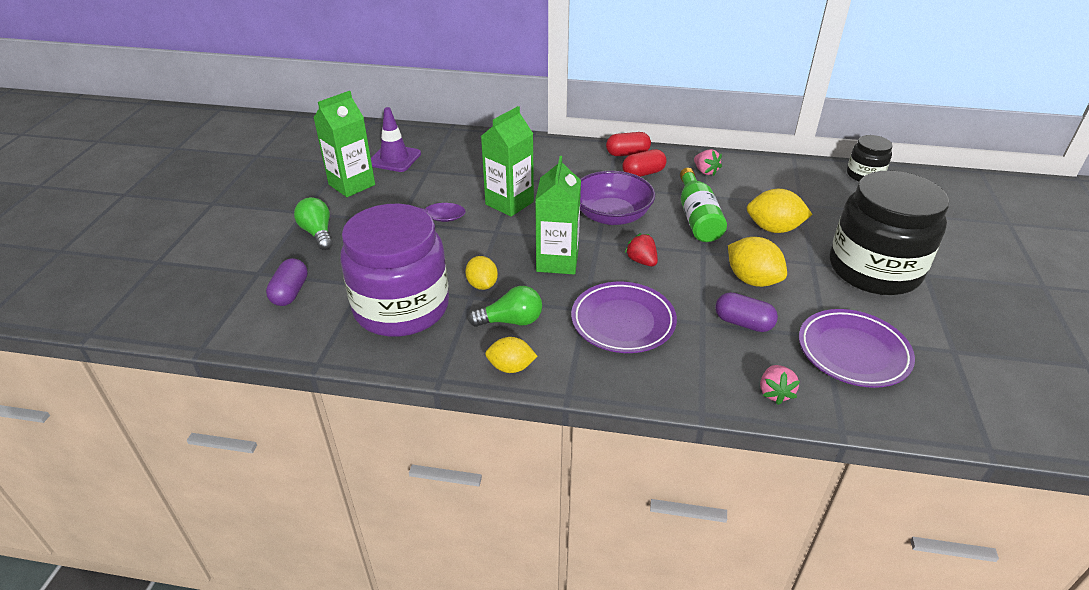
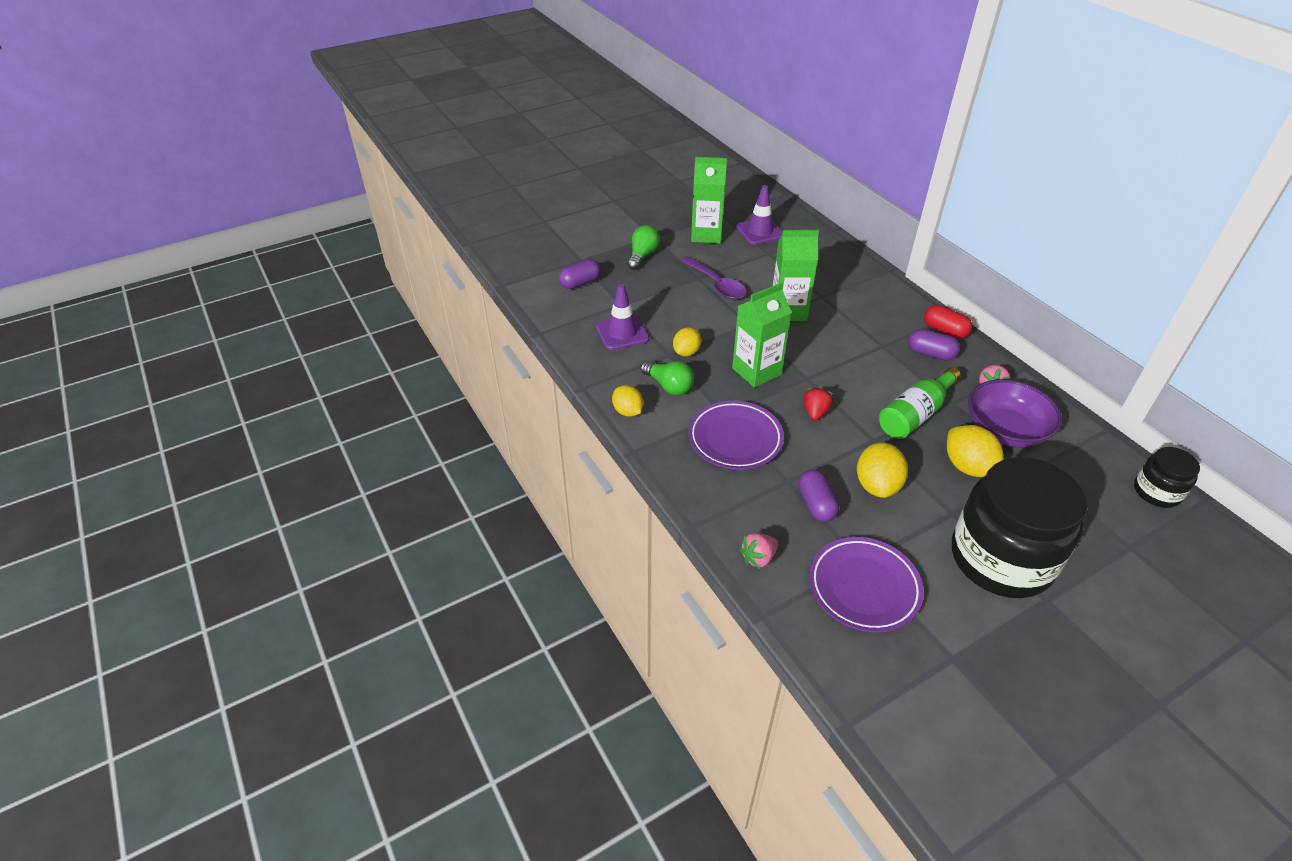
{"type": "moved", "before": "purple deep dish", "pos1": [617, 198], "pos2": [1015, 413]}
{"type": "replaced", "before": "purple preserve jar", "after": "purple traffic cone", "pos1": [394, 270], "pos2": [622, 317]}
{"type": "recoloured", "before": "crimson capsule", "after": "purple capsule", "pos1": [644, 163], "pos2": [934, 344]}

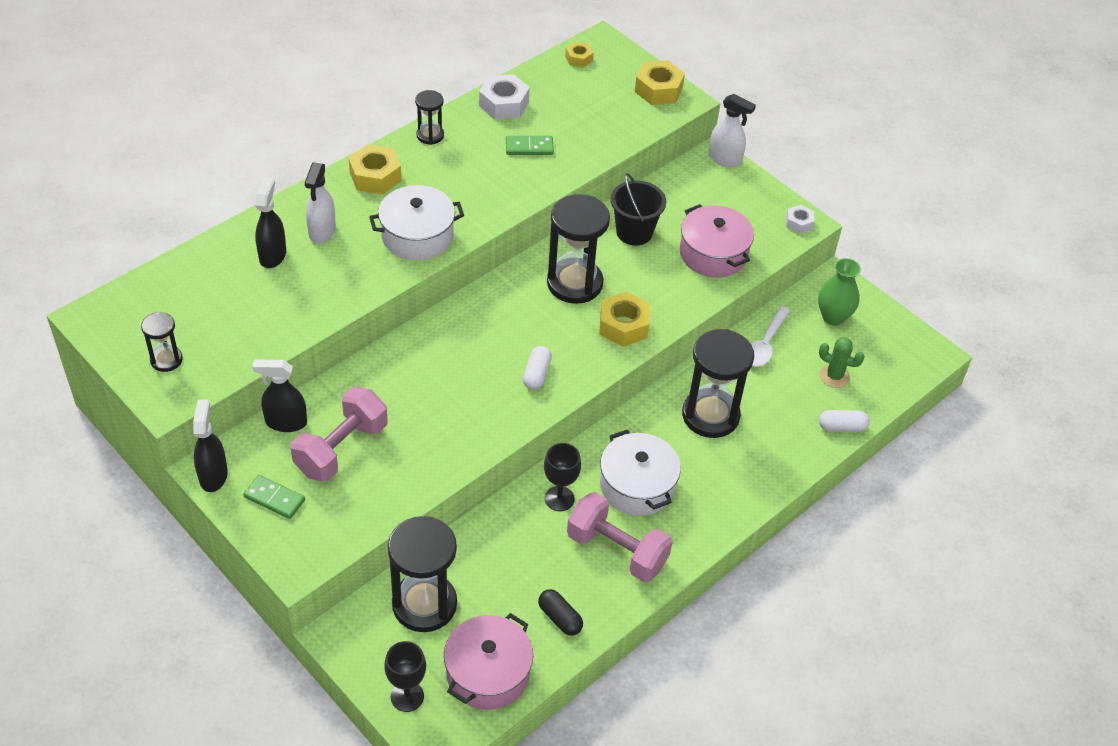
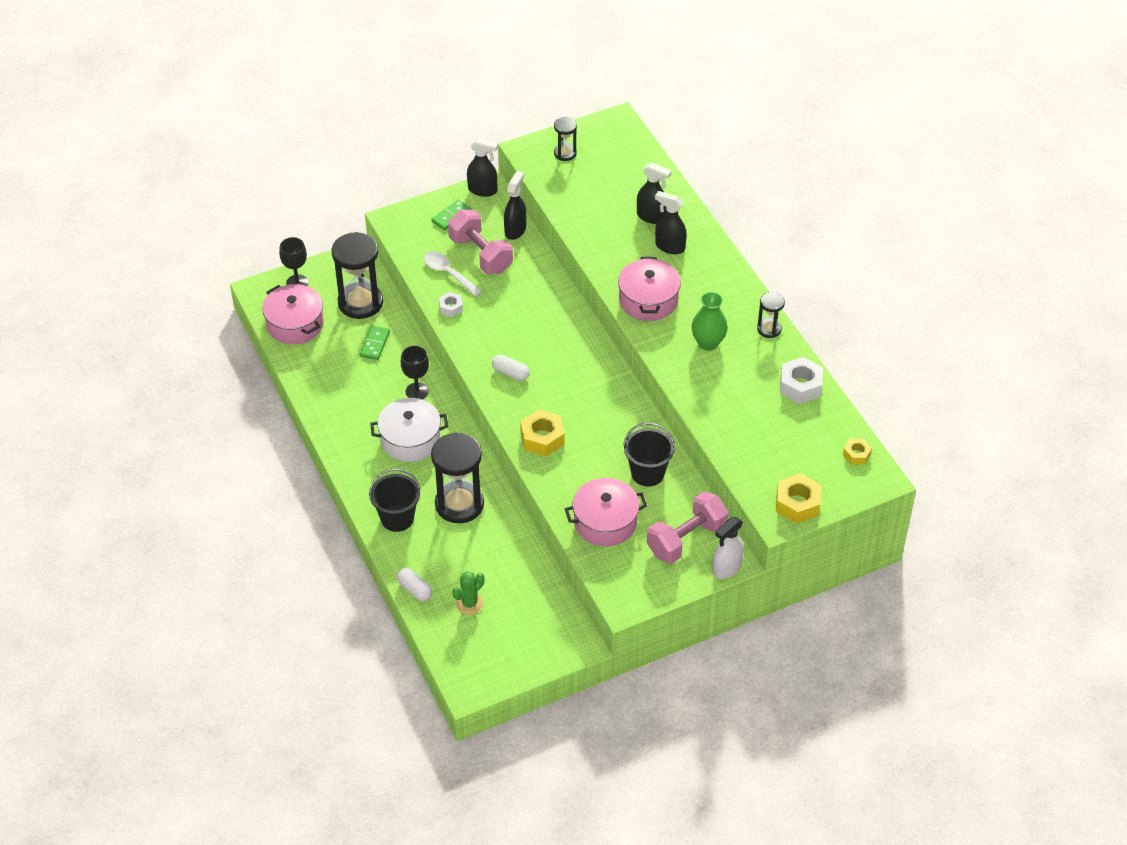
{"type": "removed", "before": "bright yellow nut", "pos1": [374, 169]}
{"type": "removed", "before": "jet-black capsule", "pos1": [560, 612]}
{"type": "removed", "before": "jet-black sandglass", "pos1": [578, 249]}
{"type": "added", "after": "jet-black sand bucket", "pos2": [395, 500]}
{"type": "moved", "before": "emerald domino tile", "pos1": [530, 145], "pos2": [375, 343]}
{"type": "moved", "before": "pink free weight", "pos1": [619, 537], "pos2": [687, 527]}
{"type": "moved", "before": "pure white spoon", "pos1": [770, 336], "pos2": [453, 274]}
{"type": "moved", "before": "pure white nut", "pos1": [800, 219], "pos2": [451, 304]}
{"type": "moved", "before": "emerald tall vase", "pos1": [839, 292], "pos2": [710, 321]}
{"type": "recoloured", "before": "pure white spray cleaner", "after": "jet-black spray cleaner", "pos1": [320, 202], "pos2": [671, 222]}
{"type": "recoloured", "before": "pure white cooking pot", "after": "pink cooking pot", "pos1": [416, 223], "pos2": [649, 289]}
{"type": "turned", "before": "pure white capsule", "pos1": [844, 421], "pos2": [414, 585], "turn": -60}

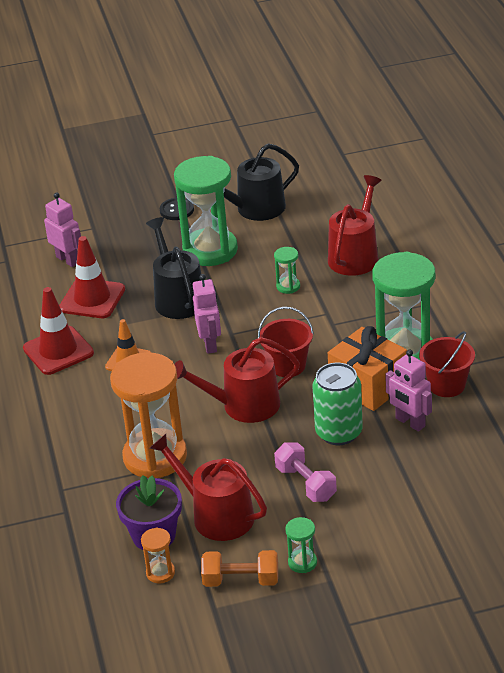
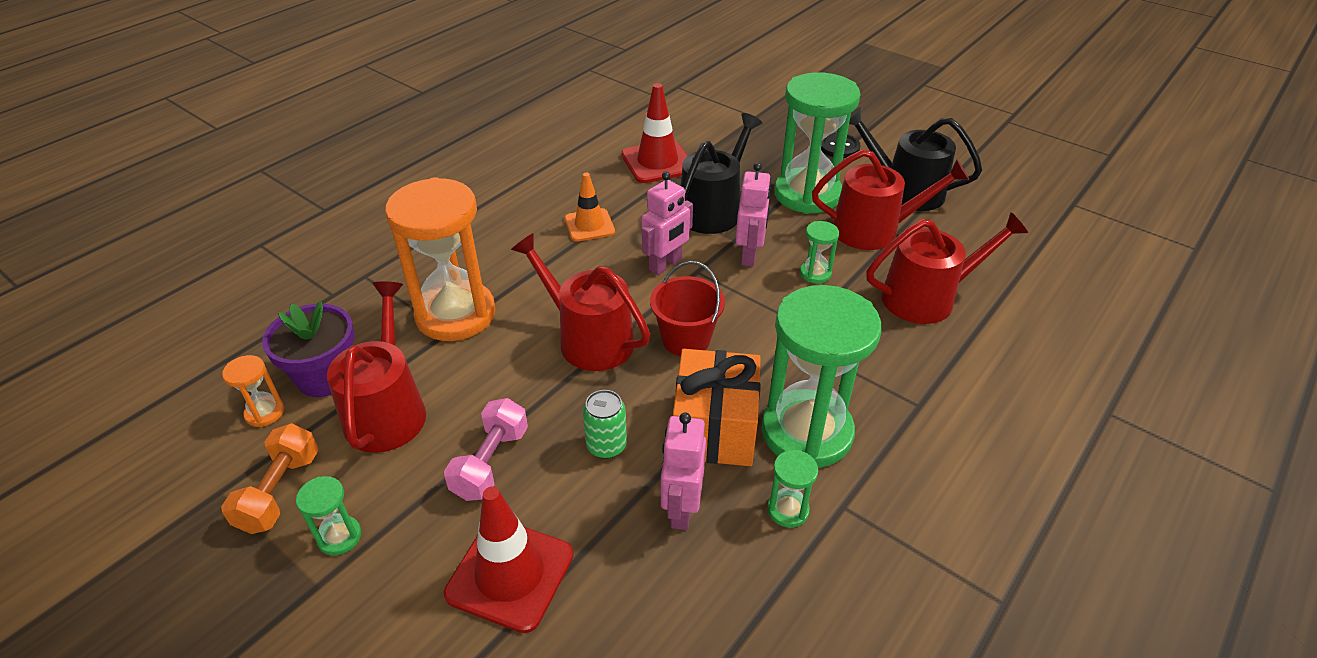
{"type": "added", "after": "crimson watering pot", "pos2": [890, 199]}
{"type": "moved", "before": "crimson traffic cone", "pos1": [58, 331], "pos2": [508, 560]}
{"type": "moved", "before": "pink robot figure", "pos1": [62, 230], "pos2": [753, 214]}
{"type": "replaced", "before": "crimson sand bucket", "after": "emerald sandglass", "pos1": [447, 364], "pos2": [792, 489]}
{"type": "turned", "before": "orange-coloured free weight", "pos1": [239, 568], "pos2": [270, 478], "turn": 45}
{"type": "resized", "before": "emerald tin", "pos1": [337, 404], "pos2": [605, 424], "scale": 0.59}

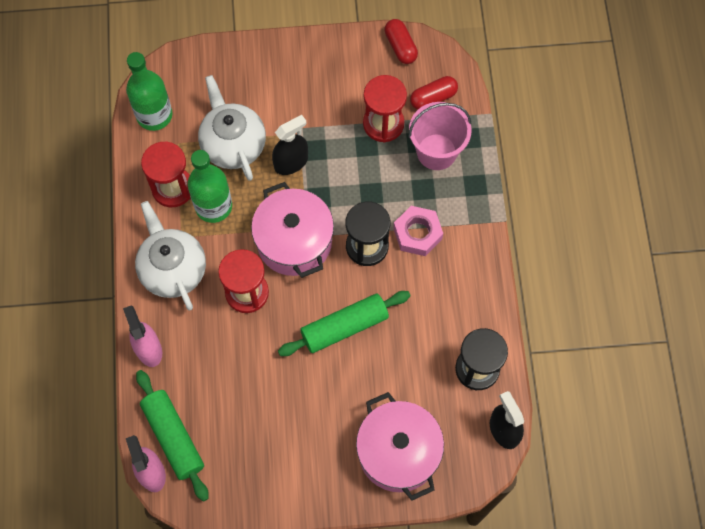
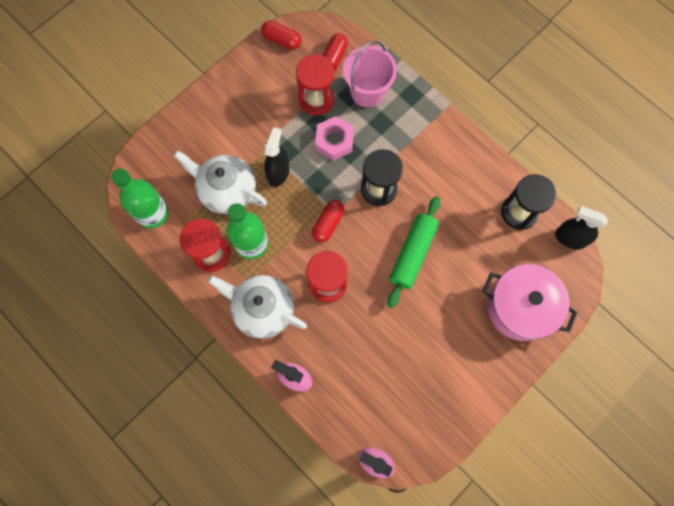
{"type": "removed", "before": "emerald pastry roller", "pos1": [172, 436]}
{"type": "moved", "before": "pink nut", "pos1": [418, 231], "pos2": [334, 138]}
{"type": "replaced", "before": "pink cooking pot", "after": "crimson capsule", "pos1": [292, 230], "pos2": [328, 221]}

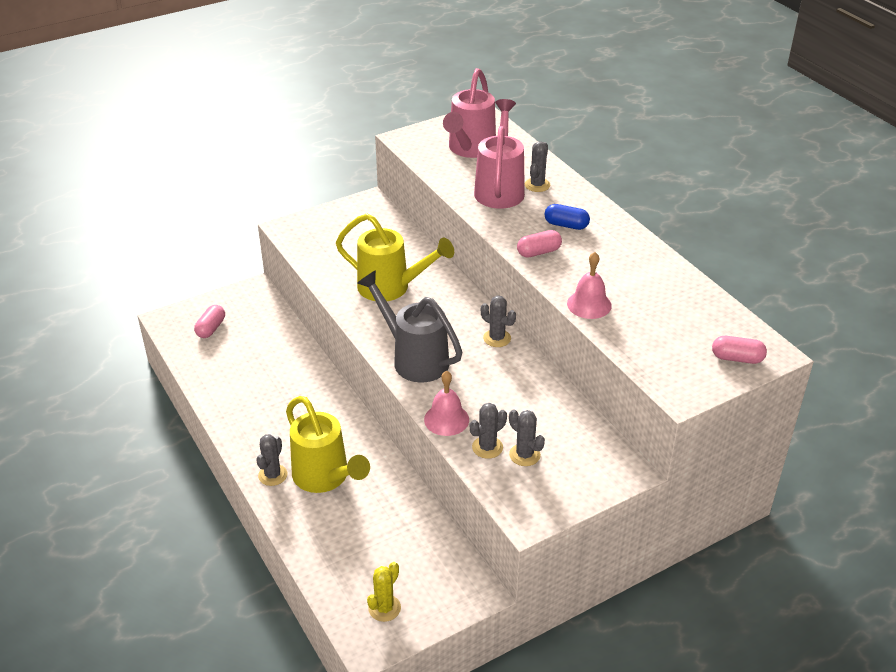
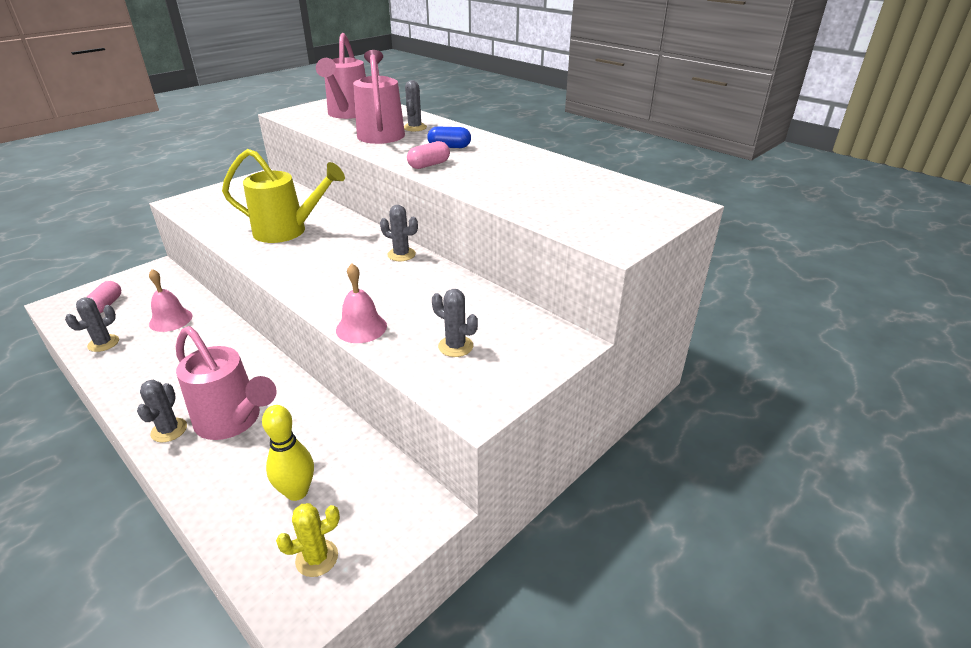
{"type": "removed", "before": "gray watering pot", "pos1": [409, 326]}
{"type": "removed", "before": "pink capsule", "pos1": [739, 350]}
{"type": "added", "after": "bright yellow tenpin", "pos2": [288, 453]}
{"type": "moved", "before": "gray saguaro cactus", "pos1": [488, 431], "pos2": [92, 324]}
{"type": "moved", "before": "pink school bell", "pos1": [589, 285], "pos2": [170, 300]}
{"type": "recoloured", "before": "bright yellow watering pot", "after": "pink watering pot", "pos1": [328, 444], "pos2": [226, 383]}
{"type": "turned", "before": "bright yellow saguaro cactus", "pos1": [384, 592], "pos2": [308, 540], "turn": 45}

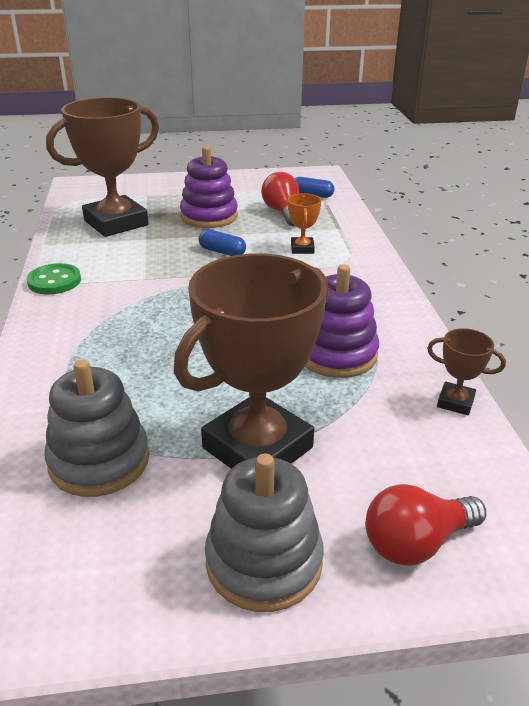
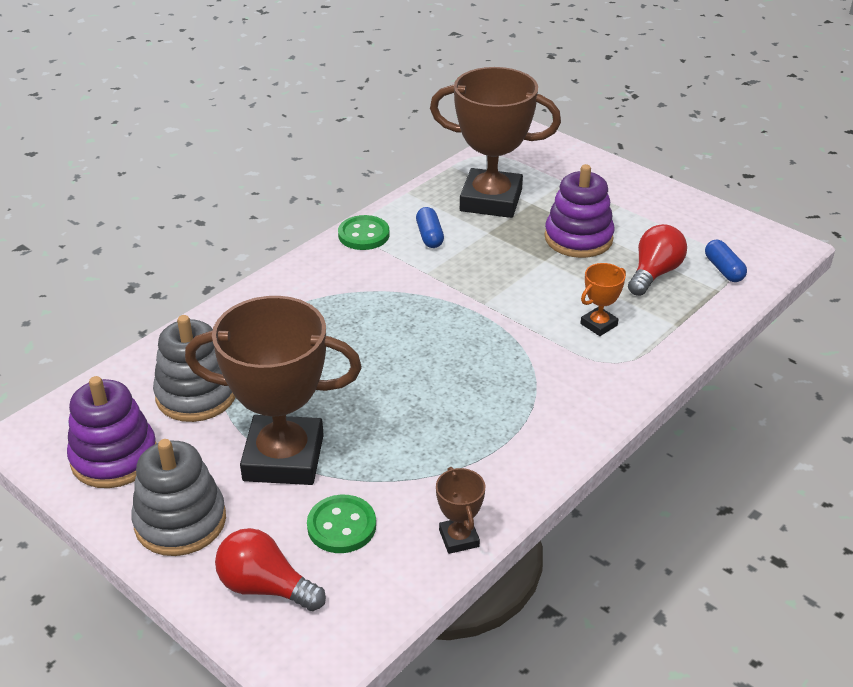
{"type": "added", "after": "emerald shirt button", "pos2": [341, 524]}
{"type": "moved", "before": "blue capsule", "pos1": [222, 242], "pos2": [430, 227]}
{"type": "moved", "before": "purple stacking rings", "pos1": [342, 321], "pos2": [112, 432]}

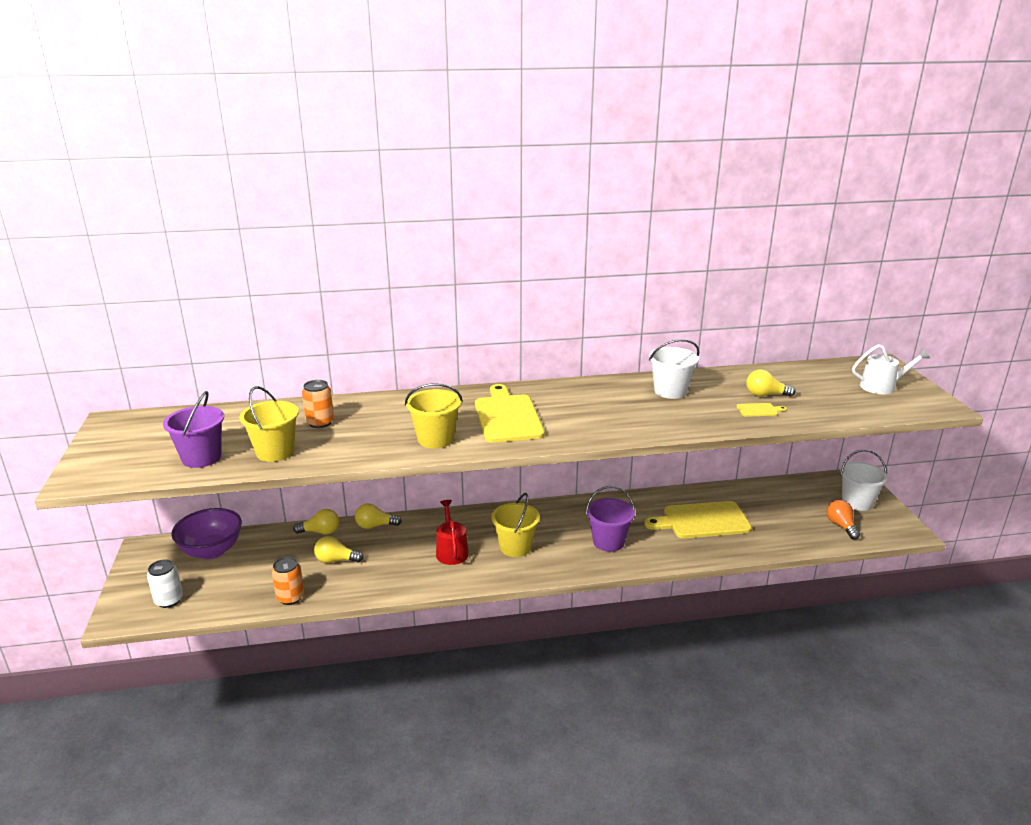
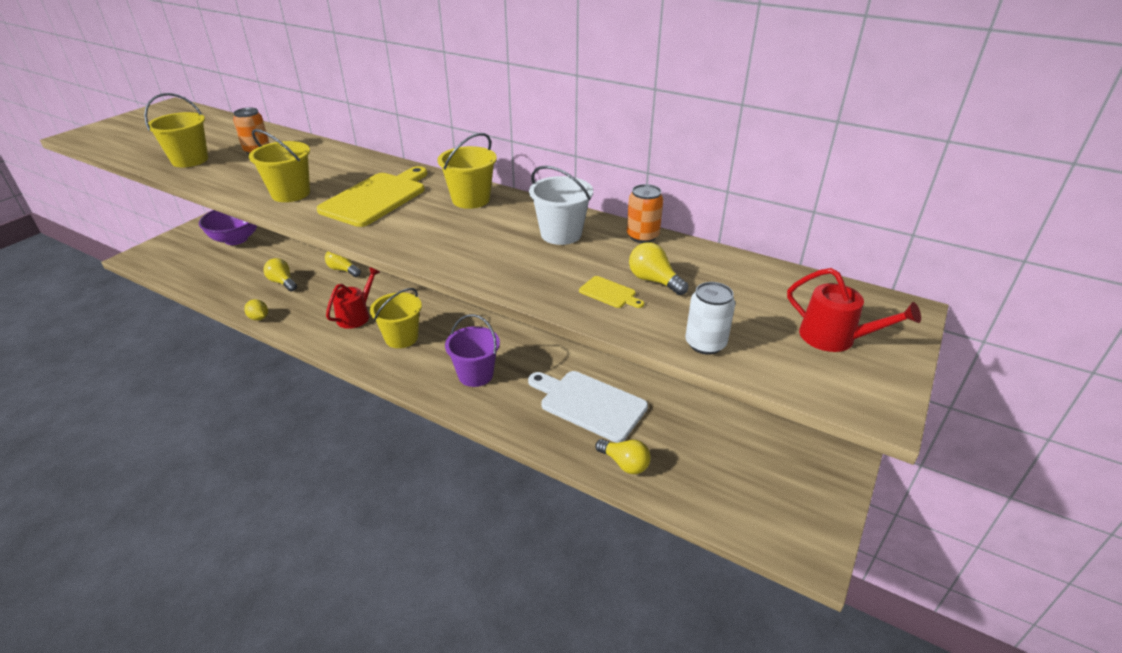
{"type": "removed", "before": "purple sand bucket", "pos1": [193, 429]}
{"type": "removed", "before": "orange-coloured lightbulb", "pos1": [843, 520]}
{"type": "removed", "before": "pure white sand bucket", "pos1": [864, 480]}
{"type": "added", "after": "bright yellow lemon", "pos2": [256, 310]}
{"type": "added", "after": "bright yellow sand bucket", "pos2": [467, 171]}
{"type": "moved", "before": "pure white tin", "pos1": [165, 583], "pos2": [710, 318]}
{"type": "moved", "before": "orange-coloured tin", "pos1": [288, 581], "pos2": [645, 213]}
{"type": "moved", "before": "bright yellow lightbulb", "pos1": [316, 521], "pos2": [623, 456]}
{"type": "recoloured", "before": "bright yellow cutting board", "after": "pure white cutting board", "pos1": [698, 519], "pos2": [588, 407]}
{"type": "recoloured", "before": "pure white watering pot", "after": "crimson watering pot", "pos1": [891, 369], "pos2": [854, 310]}

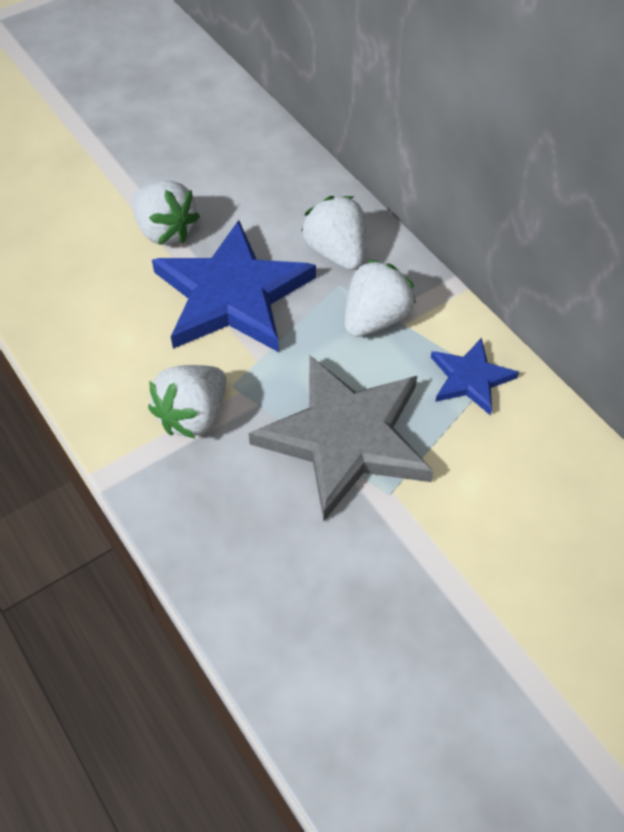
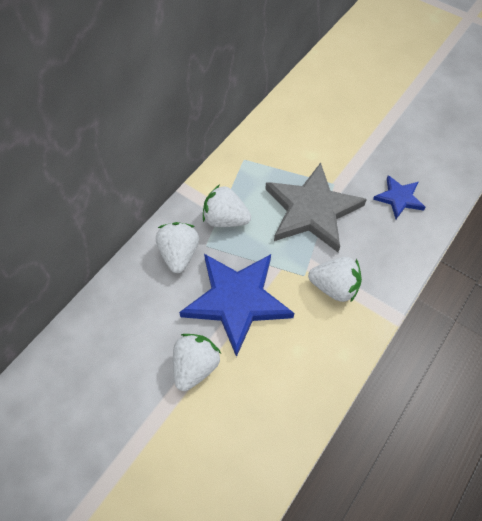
{"type": "moved", "before": "blue star shape", "pos1": [475, 376], "pos2": [399, 197]}
{"type": "turned", "before": "pure white strawberry", "pos1": [333, 233], "pos2": [177, 247], "turn": 135}

